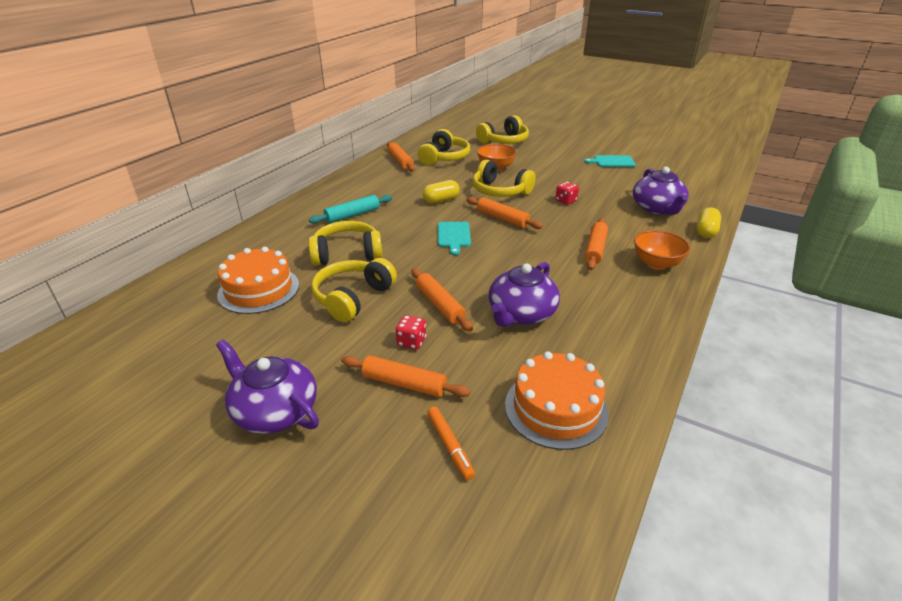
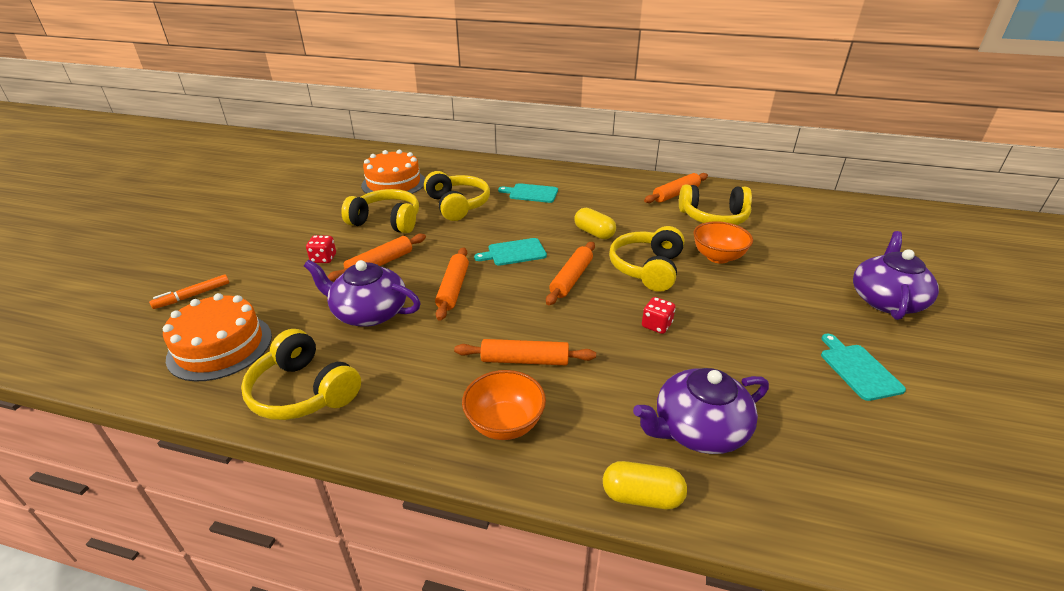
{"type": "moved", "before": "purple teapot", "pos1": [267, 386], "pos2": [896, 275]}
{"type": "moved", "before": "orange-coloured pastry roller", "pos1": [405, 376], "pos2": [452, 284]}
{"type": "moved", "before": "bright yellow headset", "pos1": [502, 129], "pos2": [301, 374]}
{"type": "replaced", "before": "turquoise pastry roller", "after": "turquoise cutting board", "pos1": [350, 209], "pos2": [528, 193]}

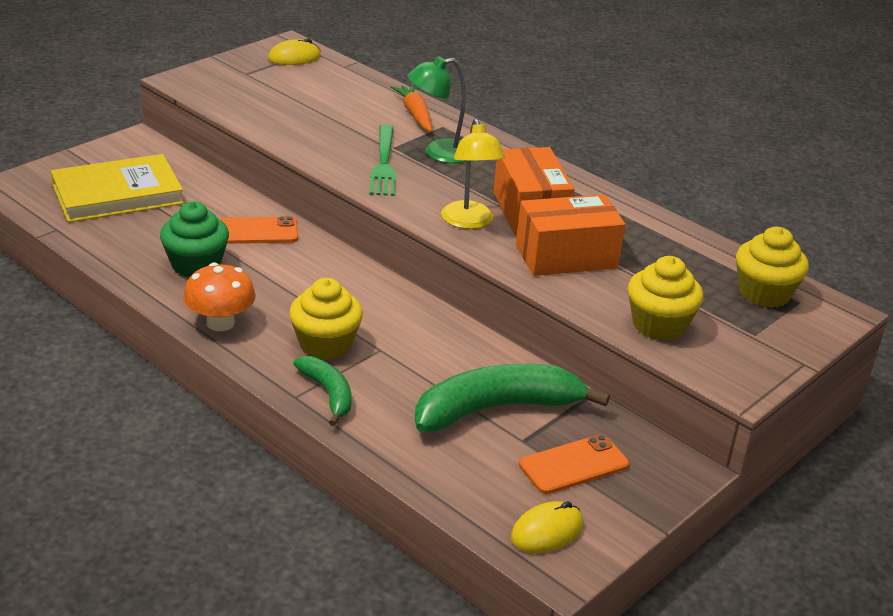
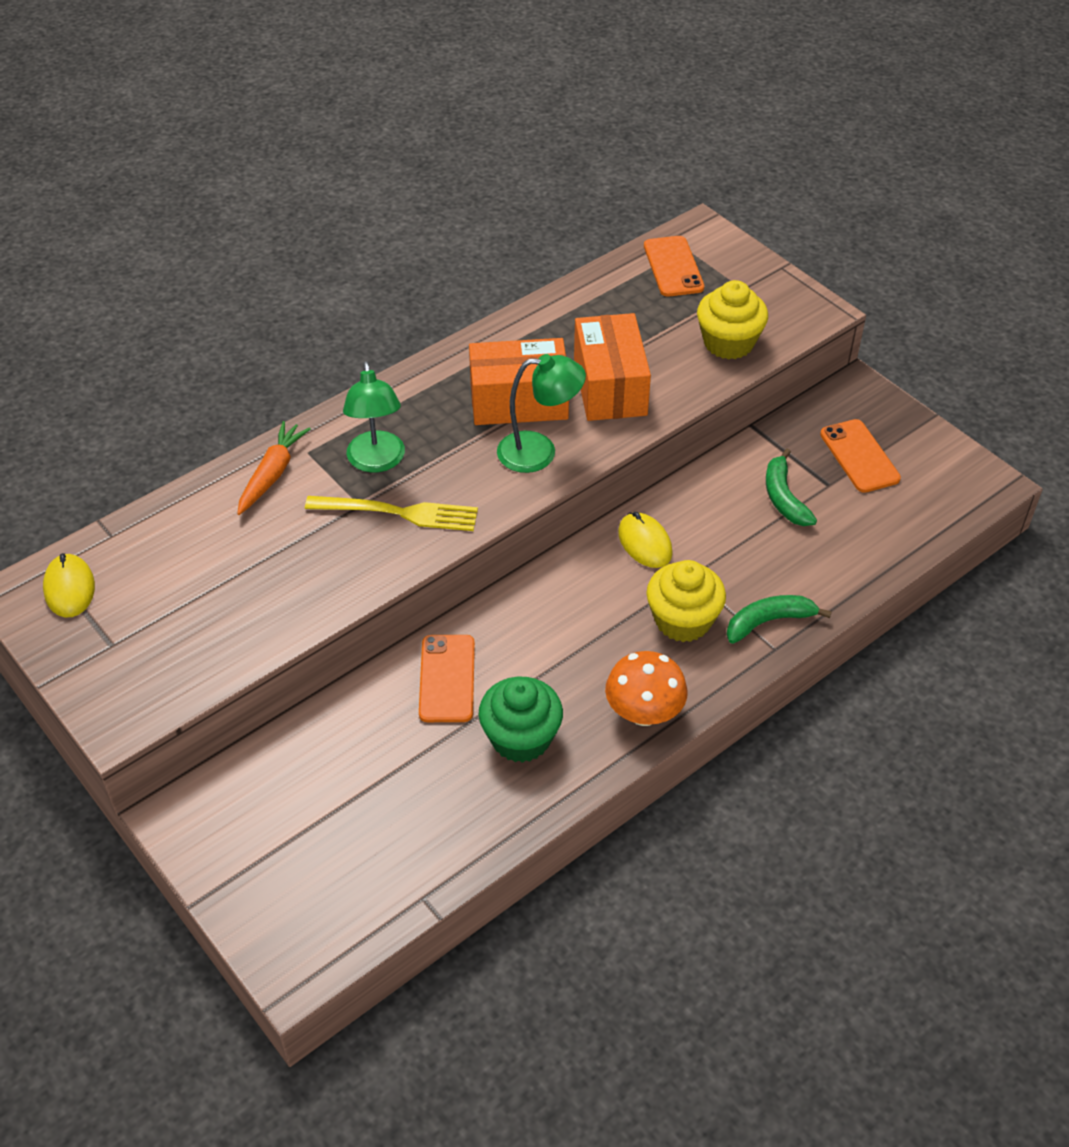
{"type": "removed", "before": "bright yellow hardcover", "pos1": [117, 188]}
{"type": "moved", "before": "bright yellow PC mouse", "pos1": [547, 527], "pos2": [645, 540]}
{"type": "replaced", "before": "bright yellow fairy cake", "after": "orange-coloured mobile phone", "pos1": [772, 267], "pos2": [674, 266]}
{"type": "recoloured", "before": "emerald fork", "after": "bright yellow fork", "pos1": [382, 160], "pos2": [391, 513]}
{"type": "recoloured", "before": "bright yellow lamp", "after": "emerald lamp", "pos1": [473, 173], "pos2": [541, 413]}
{"type": "turned", "before": "orange-coloured carrot", "pos1": [411, 108], "pos2": [274, 468], "turn": 120}
{"type": "resized", "before": "emerald toy banana", "pos1": [512, 397], "pos2": [791, 487], "scale": 0.54}

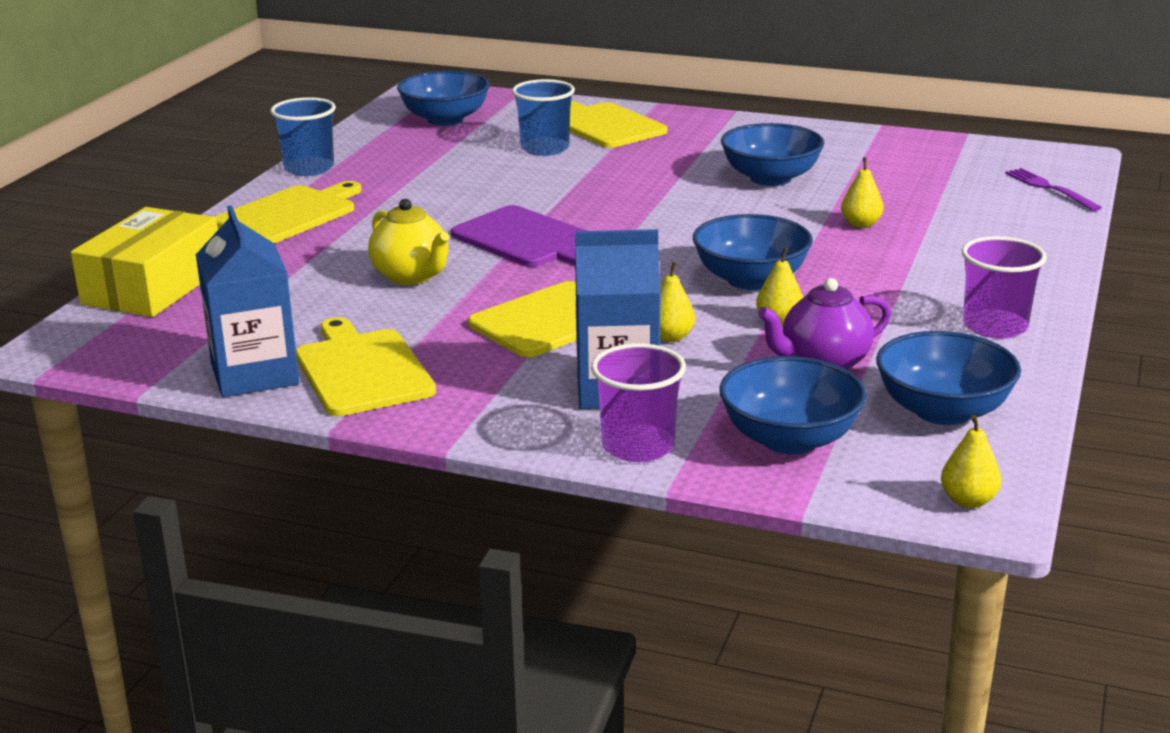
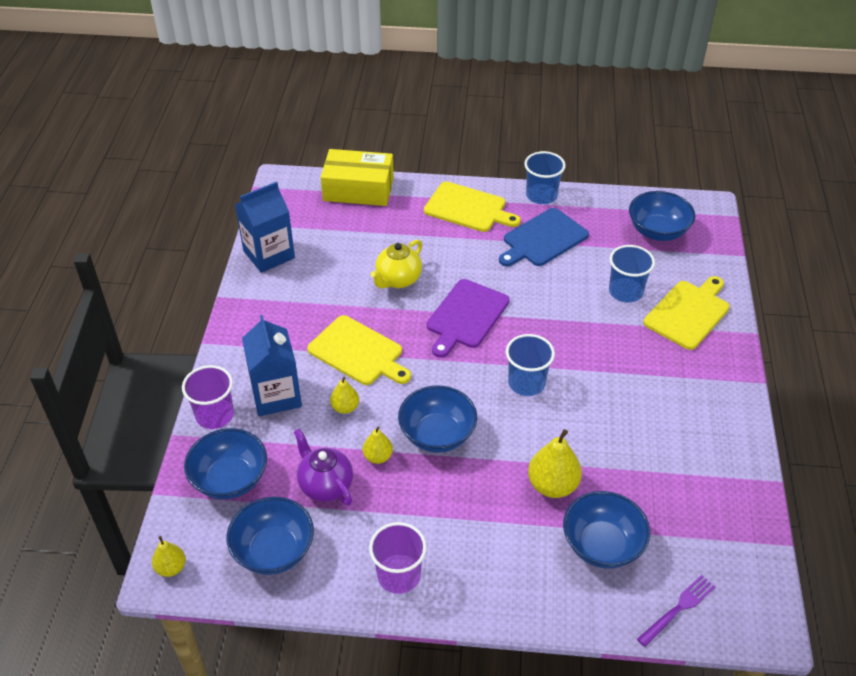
{"type": "removed", "before": "bright yellow cutting board", "pos1": [366, 366]}
{"type": "added", "after": "blue cutting board", "pos2": [544, 237]}
{"type": "added", "after": "blue beaker", "pos2": [530, 365]}
{"type": "moved", "before": "blue deep dish", "pos1": [773, 154], "pos2": [606, 530]}
{"type": "resized", "before": "bright yellow pear", "pos1": [862, 192], "pos2": [555, 463], "scale": 1.71}

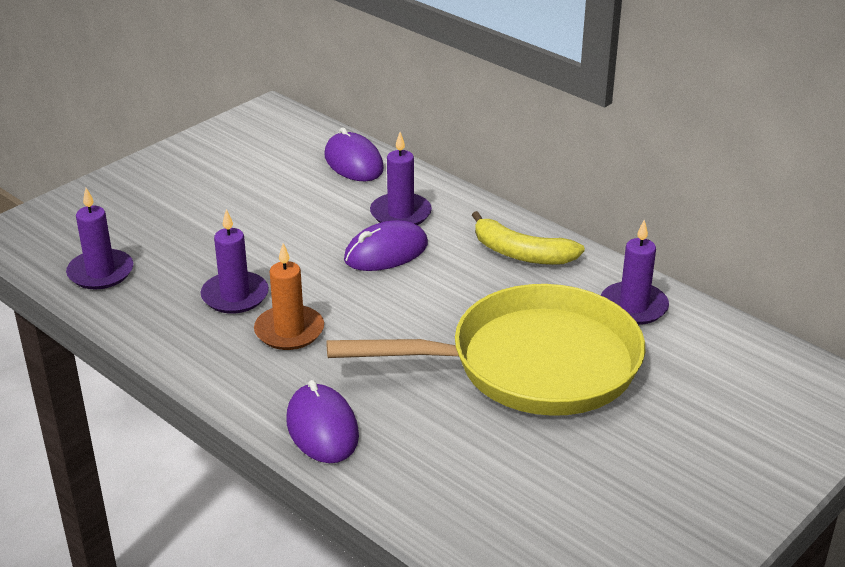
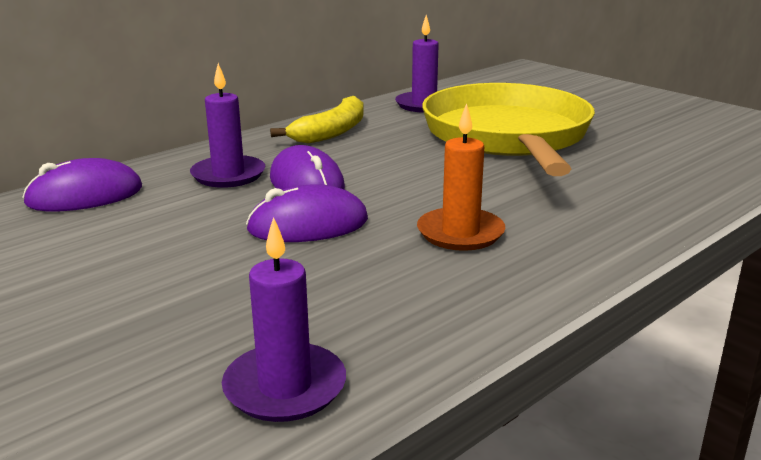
{"type": "removed", "before": "purple pillar candle", "pos1": [234, 261]}
{"type": "moved", "before": "purple PC mouse", "pos1": [322, 421], "pos2": [307, 213]}

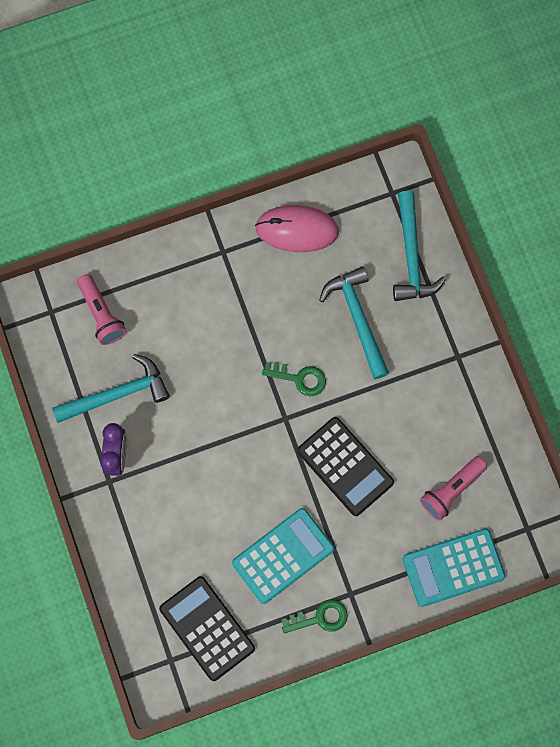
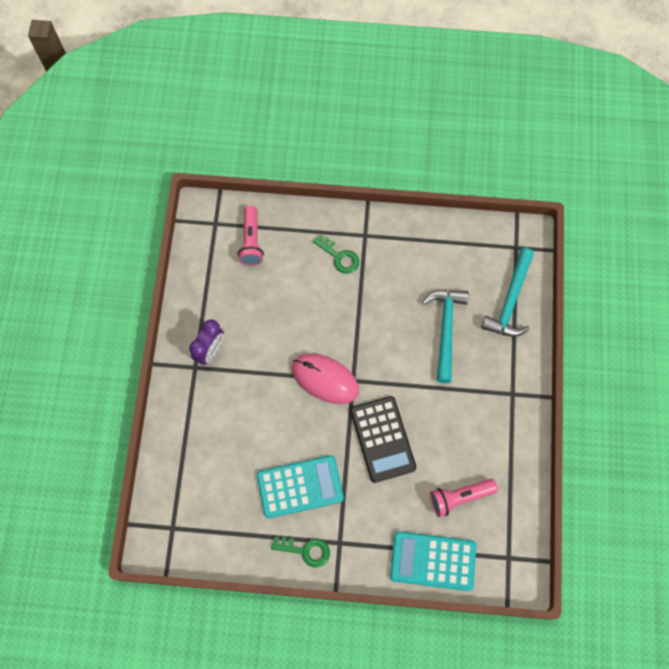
{"type": "removed", "before": "turquoise carpenter's hammer", "pos1": [111, 388]}
{"type": "removed", "before": "jet-black pocket calculator", "pos1": [207, 628]}
{"type": "moved", "before": "pink PC mouse", "pos1": [297, 228], "pos2": [325, 378]}
{"type": "moved", "before": "emerald door key", "pos1": [294, 379], "pos2": [336, 254]}

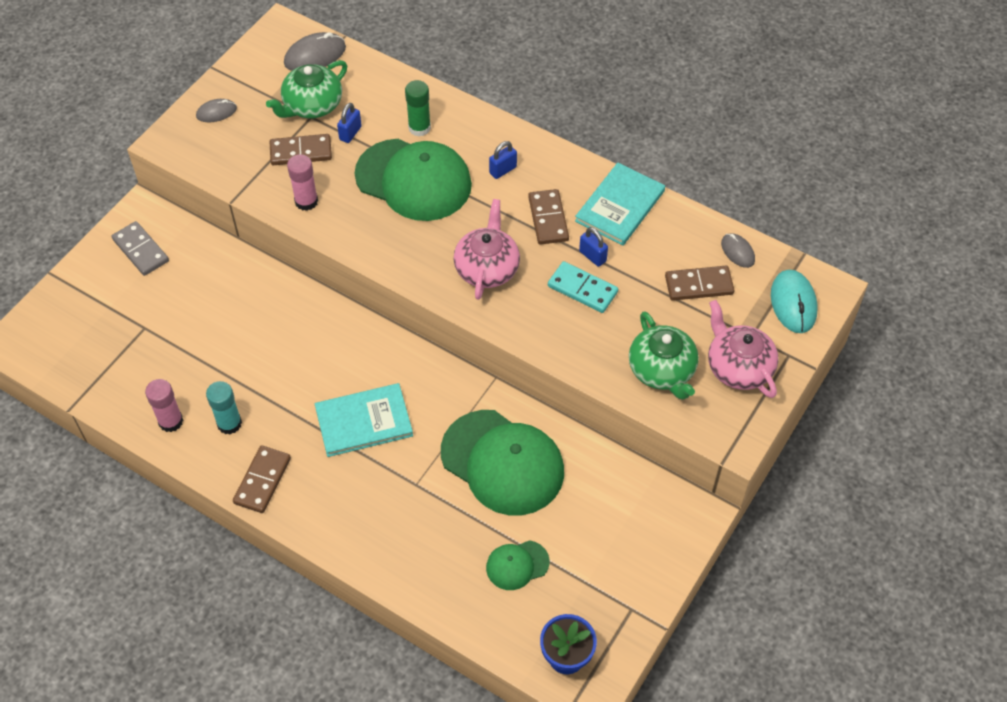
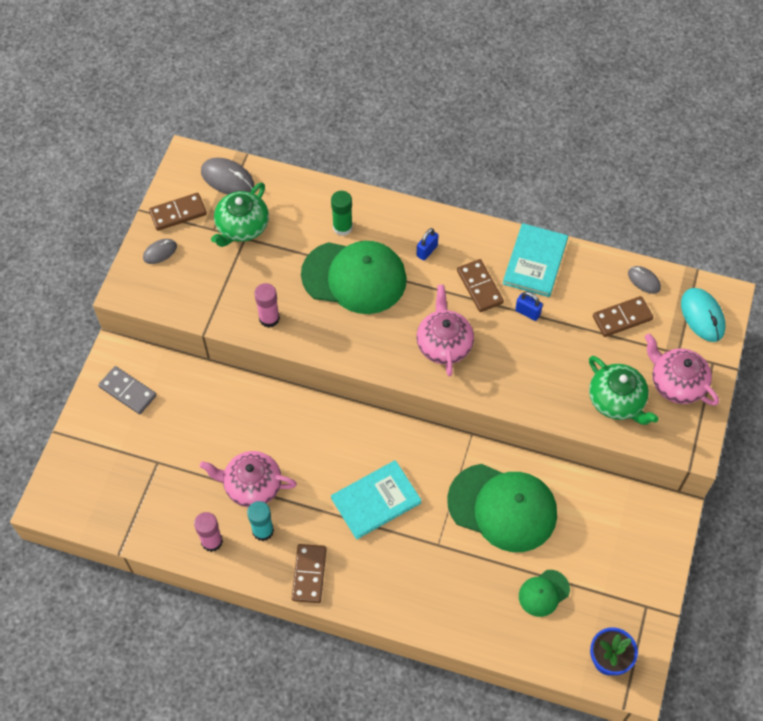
{"type": "removed", "before": "blue small lock", "pos1": [349, 123]}
{"type": "removed", "before": "turquoise domino tile", "pos1": [583, 287]}
{"type": "added", "after": "pink teapot", "pos2": [248, 479]}
{"type": "moved", "before": "dark brown domino tile", "pos1": [301, 149], "pos2": [178, 212]}
{"type": "turned", "before": "gray PC mouse", "pos1": [315, 51], "pos2": [227, 176], "turn": 75}

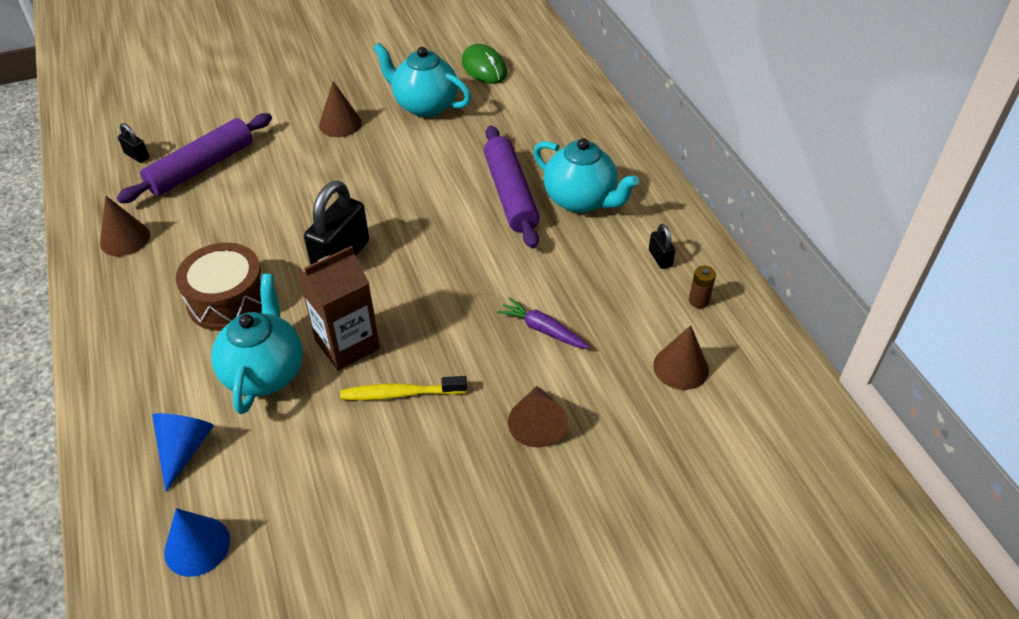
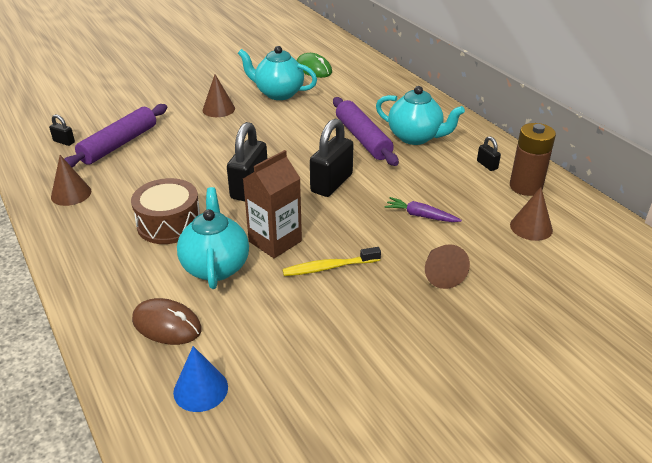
{"type": "added", "after": "jet-black small lock", "pos2": [332, 158]}
{"type": "replaced", "before": "blue cone", "after": "dark brown PC mouse", "pos1": [183, 452], "pos2": [167, 321]}
{"type": "resized", "before": "dark brown battery", "pos1": [702, 287], "pos2": [533, 159], "scale": 2.12}

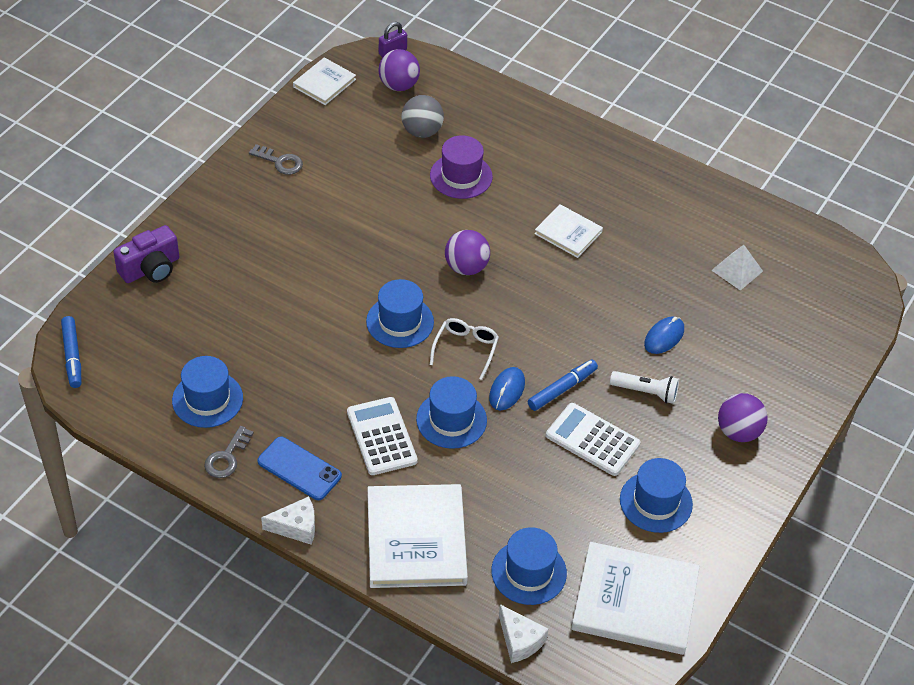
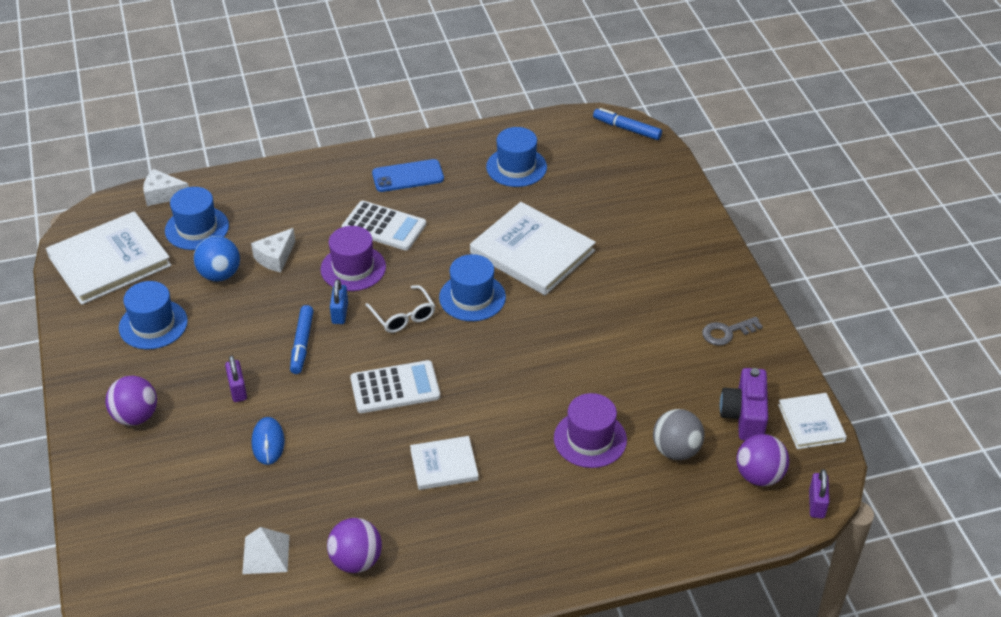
{"type": "removed", "before": "gray door key", "pos1": [229, 452]}
{"type": "added", "after": "blue ball", "pos2": [217, 258]}
{"type": "moved", "before": "purple photo camera", "pos1": [146, 254], "pos2": [744, 404]}
{"type": "moved", "before": "pure white piece of cheese", "pos1": [288, 520], "pos2": [273, 250]}
{"type": "moved", "before": "pure white hardcover", "pos1": [418, 536], "pos2": [533, 248]}
{"type": "moved", "before": "purple ball", "pos1": [467, 252], "pos2": [354, 545]}
{"type": "moved", "before": "pure white pocket calculator", "pos1": [593, 439], "pos2": [395, 386]}
{"type": "replaced", "before": "blue PC mouse", "after": "blue small lock", "pos1": [507, 389], "pos2": [339, 301]}
{"type": "replaced", "before": "pure white pocket torch", "after": "purple small lock", "pos1": [644, 387], "pos2": [236, 378]}
{"type": "recoloured", "before": "blue hat", "after": "purple hat", "pos1": [451, 412], "pos2": [353, 258]}

